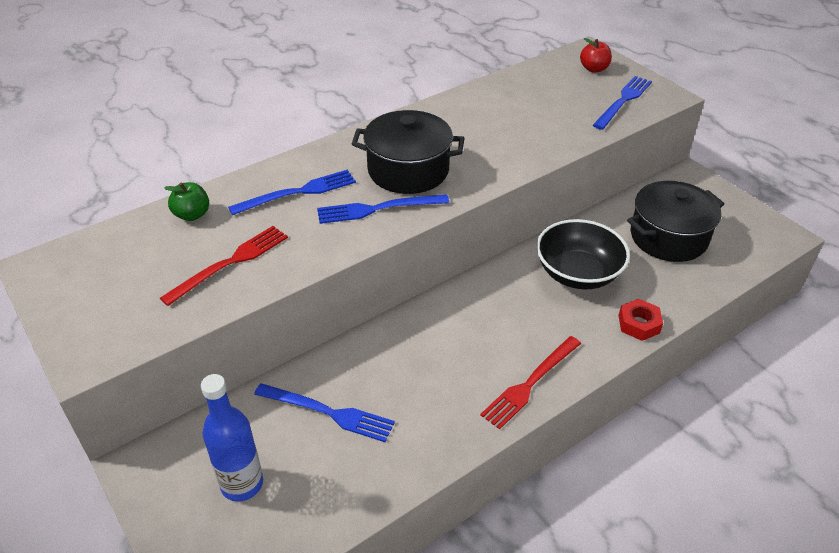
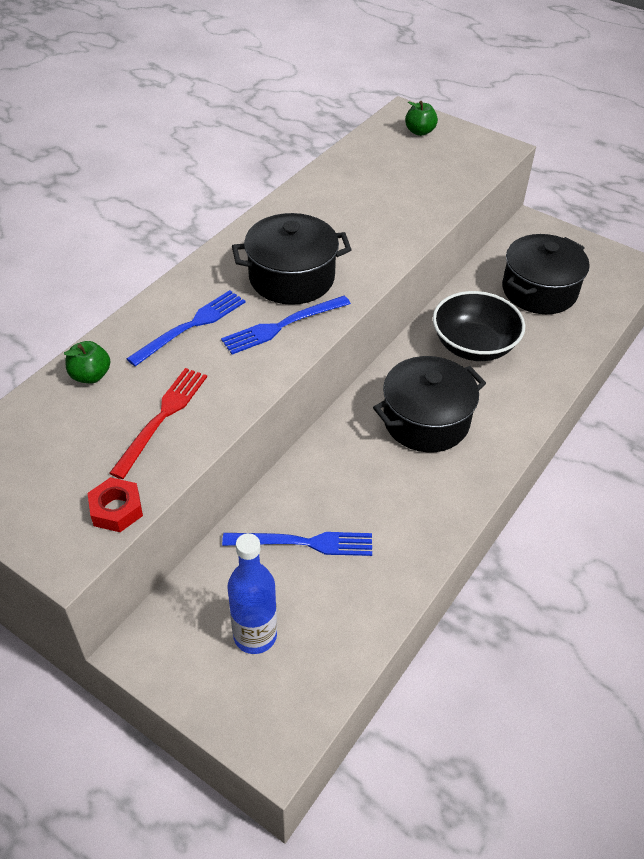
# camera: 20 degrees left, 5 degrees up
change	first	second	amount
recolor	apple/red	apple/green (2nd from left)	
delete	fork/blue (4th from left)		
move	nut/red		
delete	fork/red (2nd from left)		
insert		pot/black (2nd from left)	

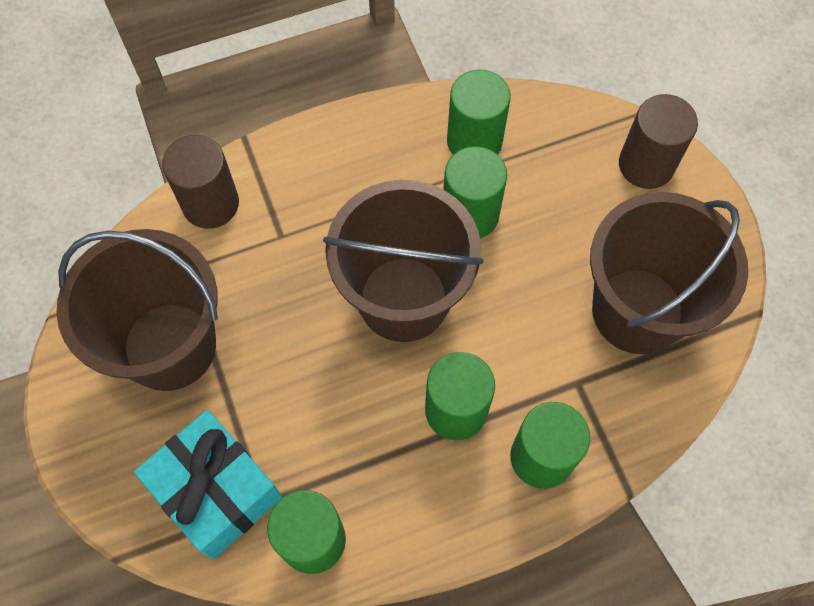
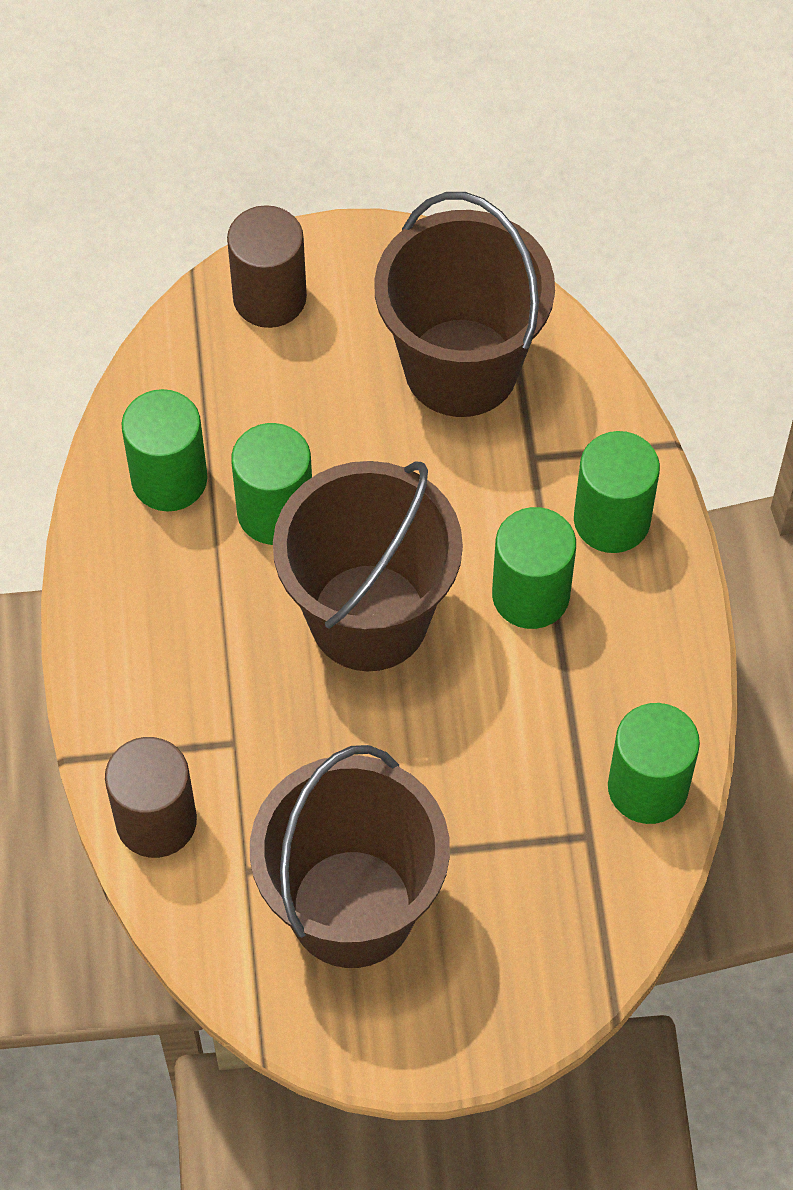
# camera: 75 degrees left, 5 degrees down
change	first	second	amount
delete	gift/turquoise		

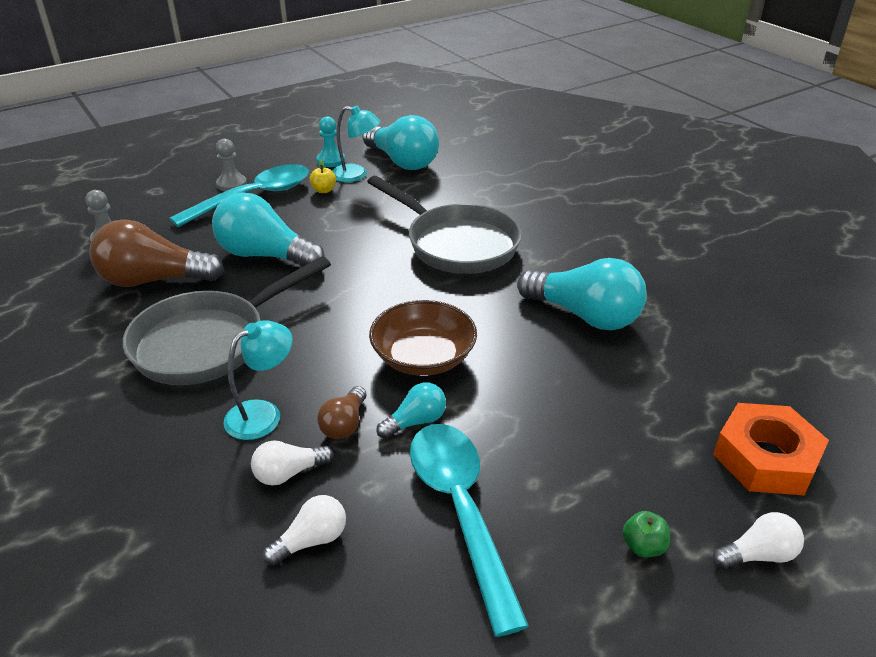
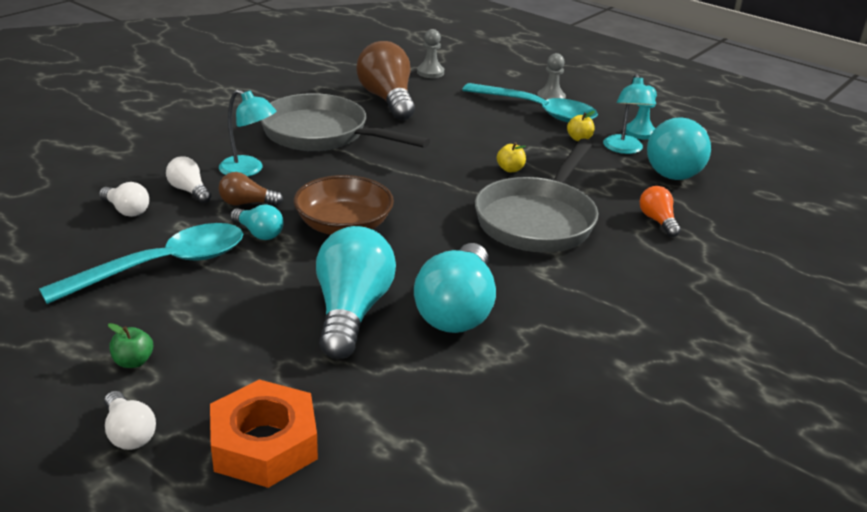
# camera: 70 degrees right, 5 degrees down
change	first	second	amount
move	light bulb/turquoise (1st from left in the first image)	light bulb/turquoise (2nd from left)	
insert		apple/yellow (1st from left)	
insert		light bulb/orange	

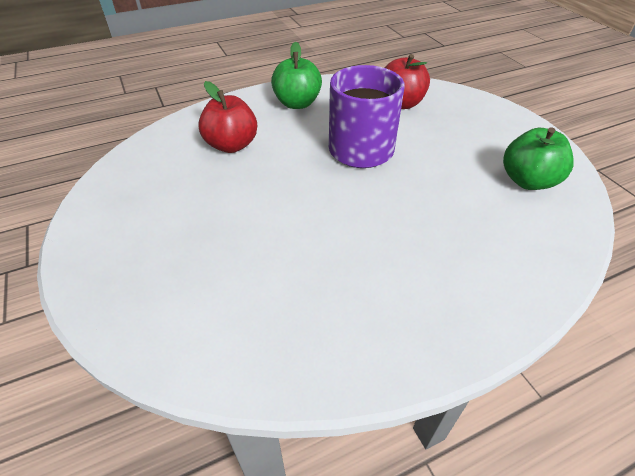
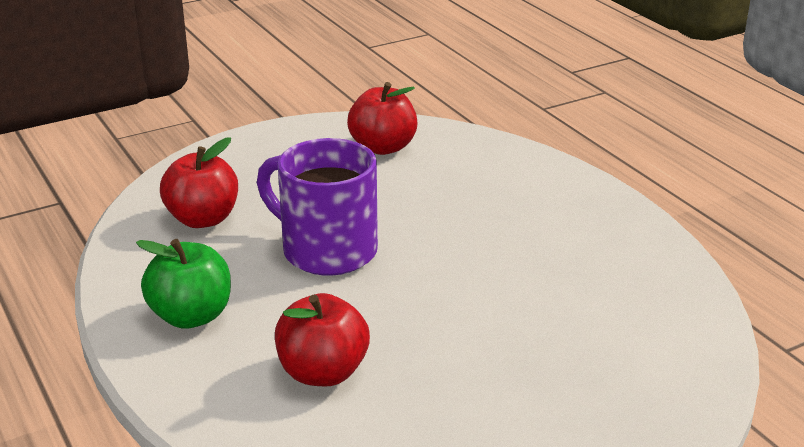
# camera: 95 degrees left, 15 degrees down
change	first	second	amount
recolor	apple/green (2nd from left)	apple/red (3rd from left)	

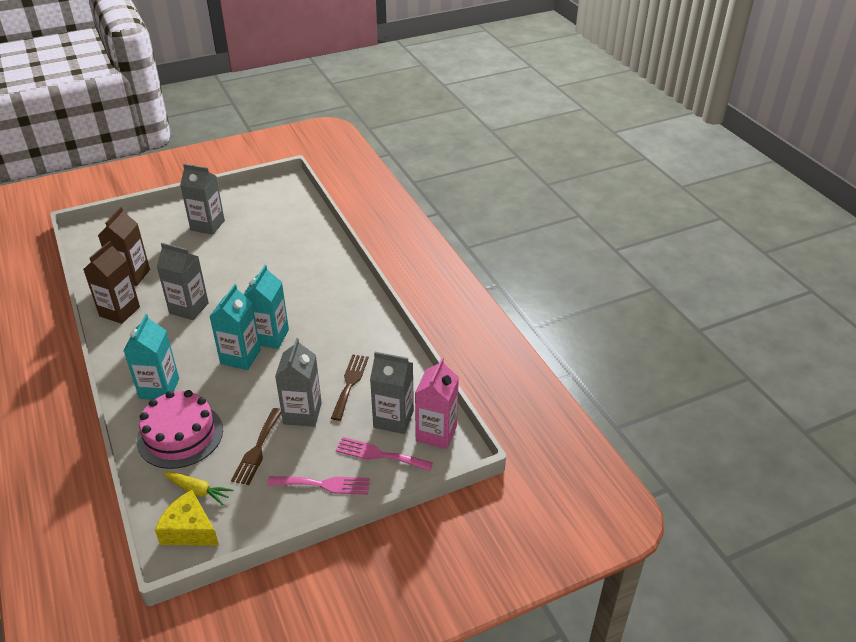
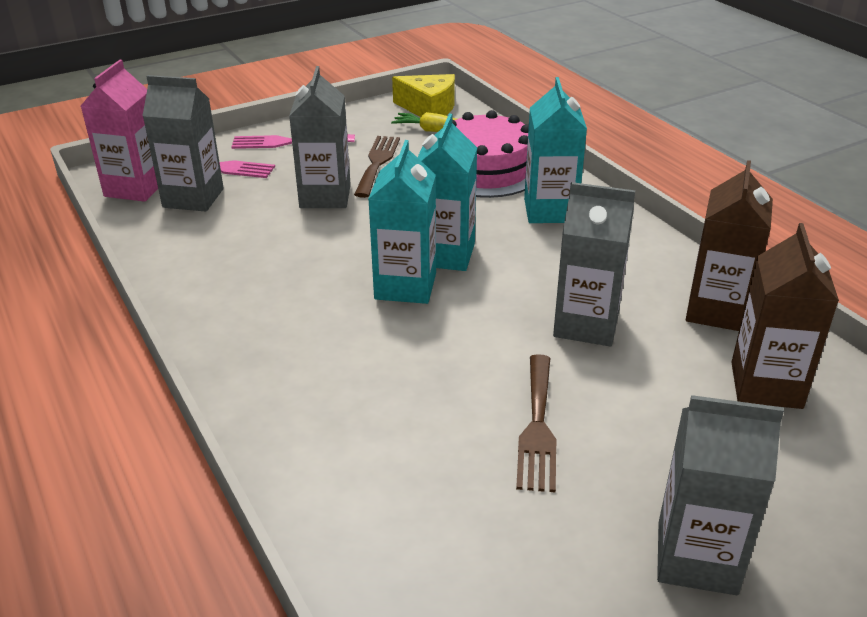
# camera: 175 degrees right, 5 degrees down
change	first	second	amount
move	fork/brown (2nd from left)		

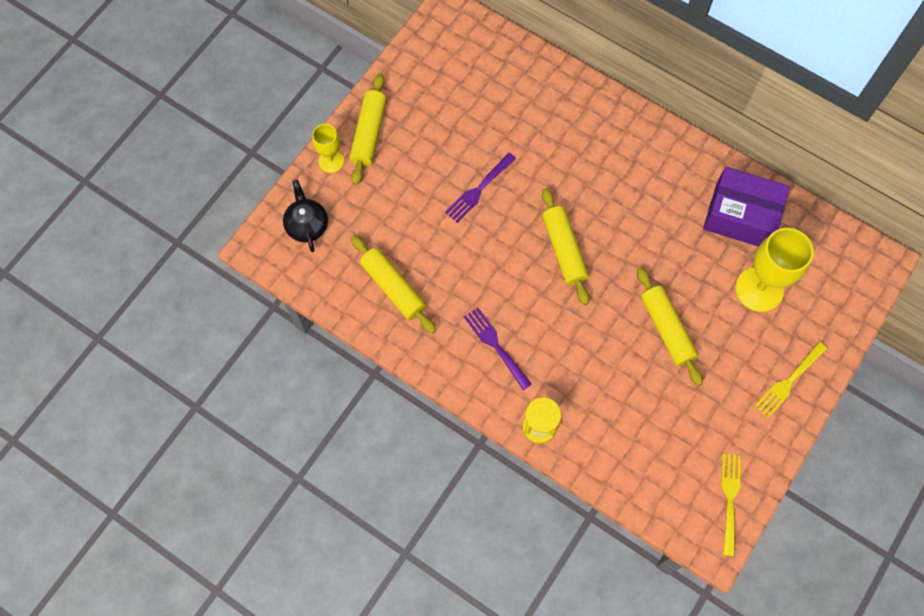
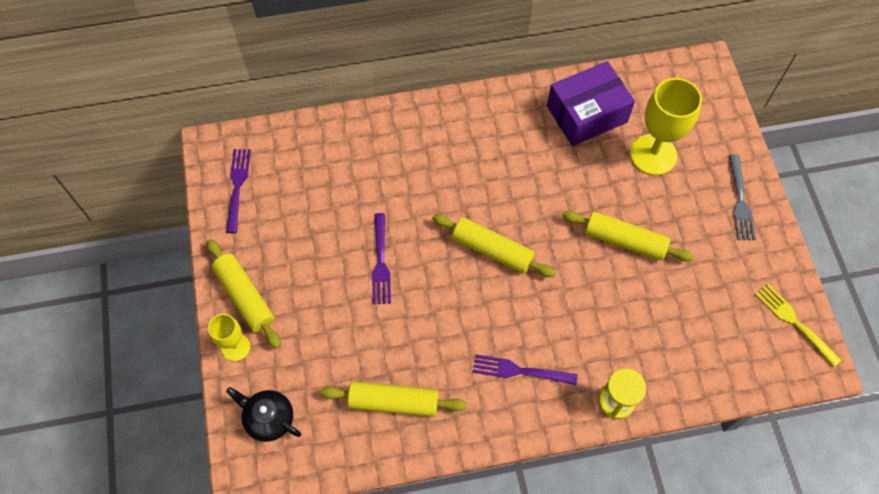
# camera: 45 degrees left, 5 degrees down
change	first	second	amount
recolor	fork/yellow (2nd from left)	fork/grey	
insert		fork/purple (1st from left)	

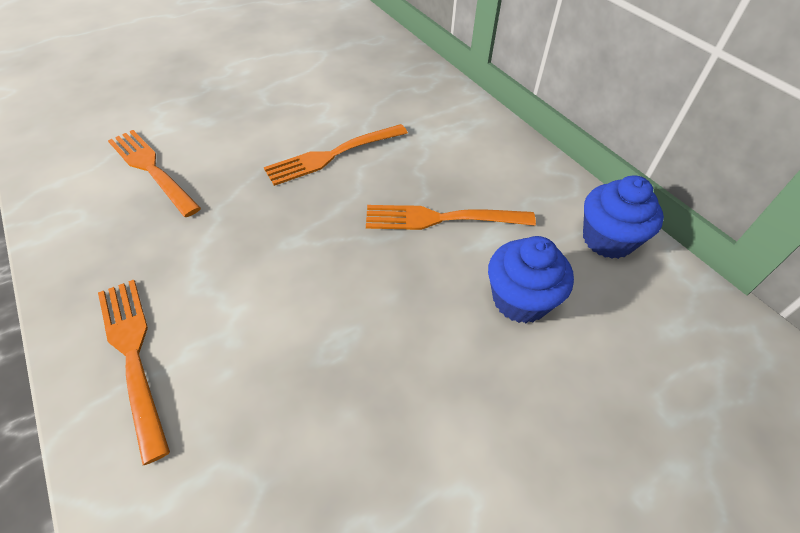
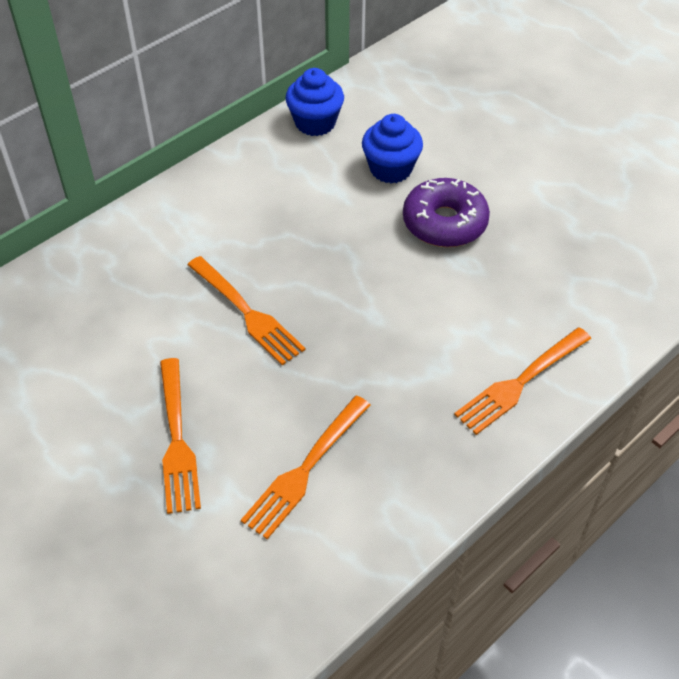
# camera: 100 degrees left, 0 degrees up
change	first	second	amount
move	fork/orange (4th from left in the first image)	fork/orange (1st from left)	
insert		donut/purple	

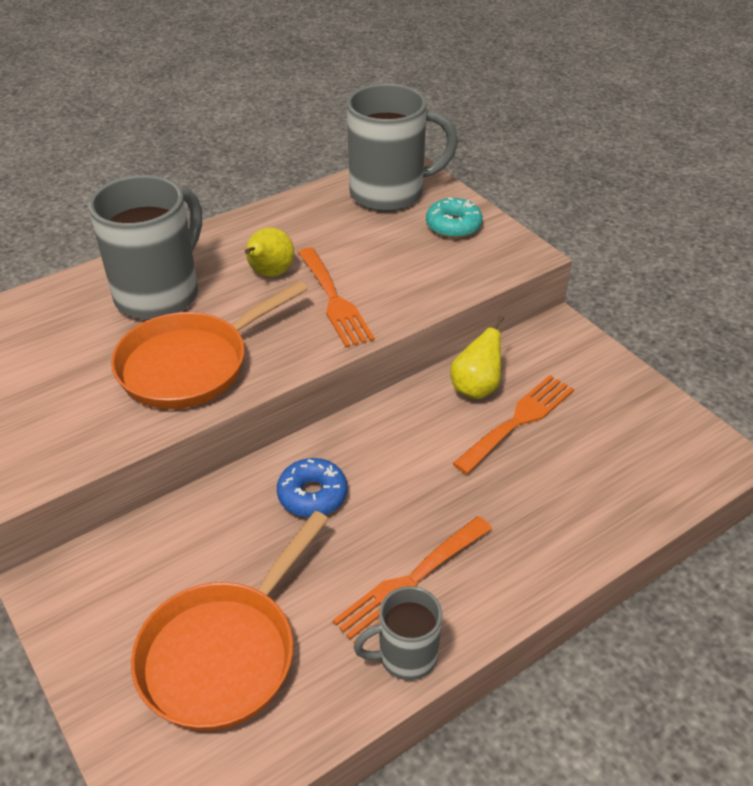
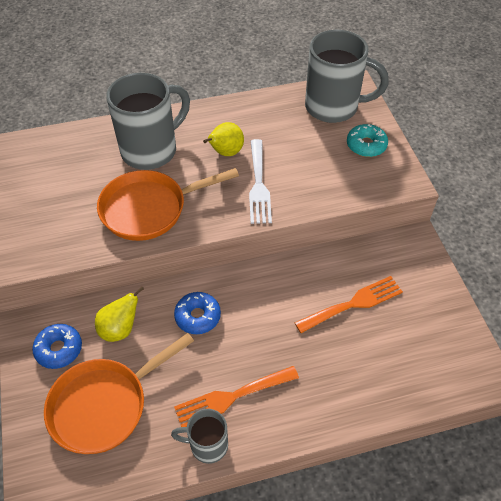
# camera: 20 degrees right, 10 degrees up
change	first	second	amount
recolor	fork/orange (1st from left)	fork/white	
move	pear/yellow (2nd from left in the first image)	pear/yellow (1st from left)	
insert		donut/blue (1st from left)	

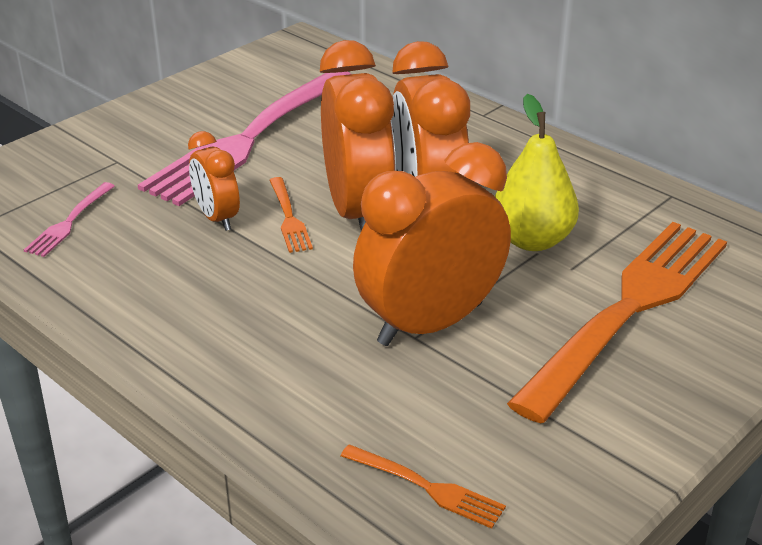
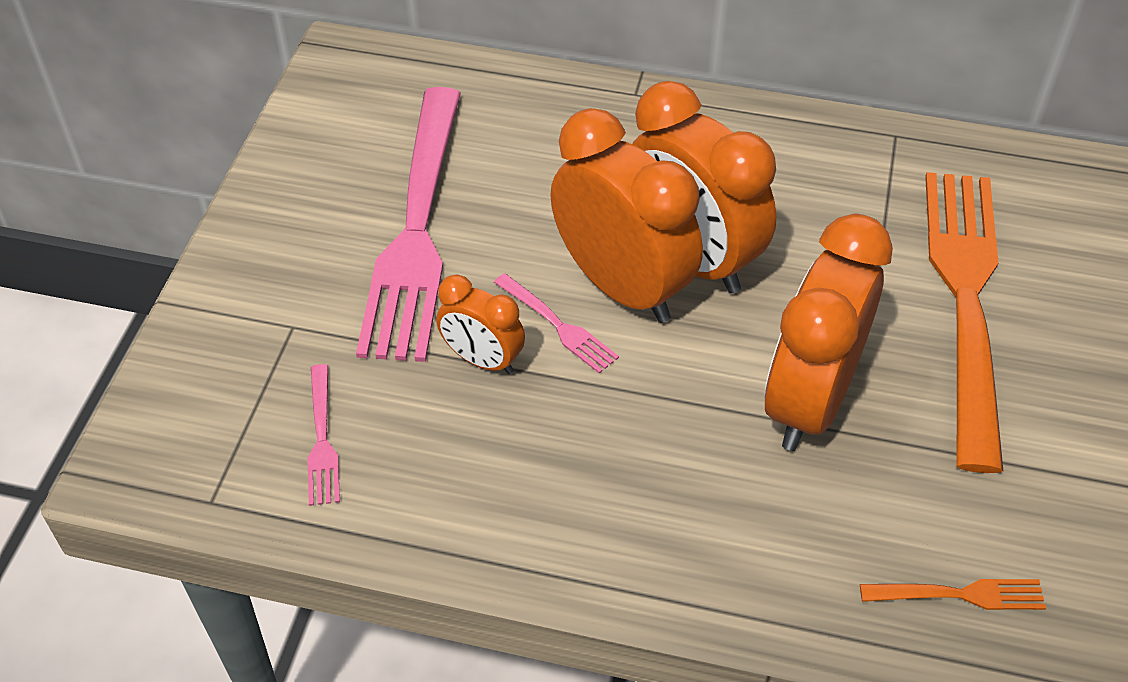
# camera: 30 degrees left, 15 degrees up
change	first	second	amount
delete	pear/yellow		
recolor	fork/orange (1st from left)	fork/pink (3rd from left)	

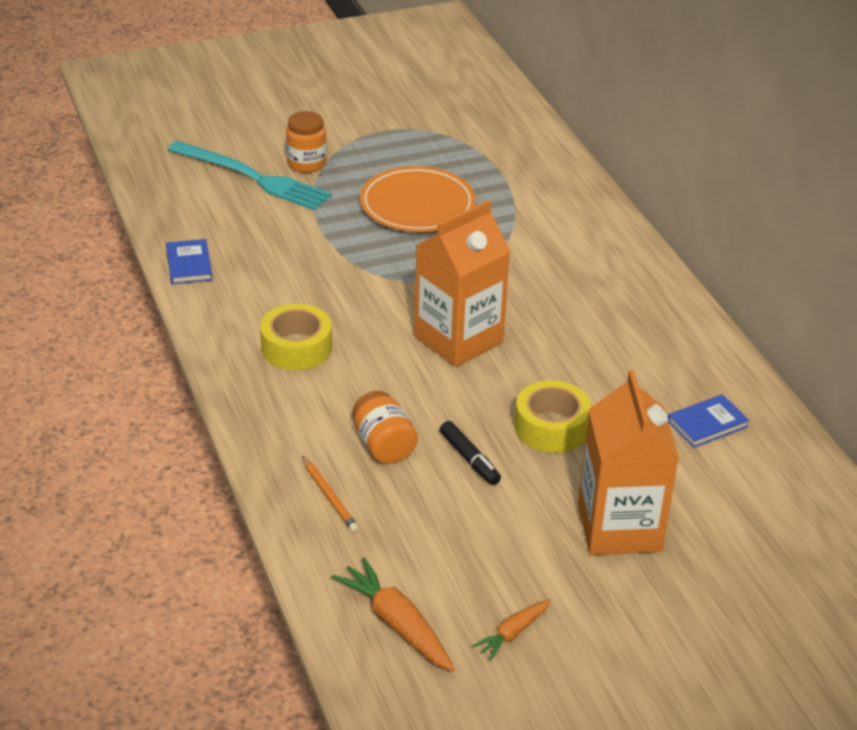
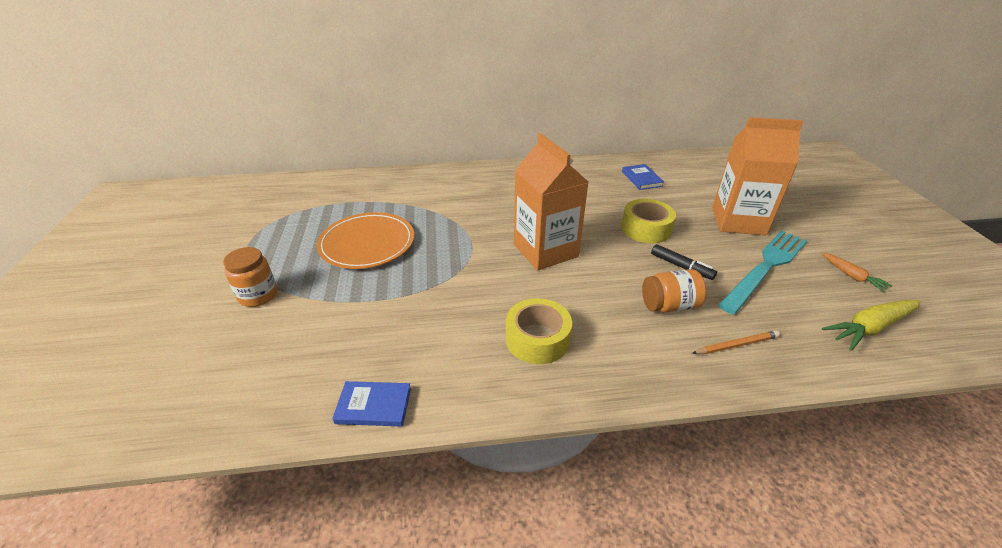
# camera: 75 degrees left, 0 degrees up
change	first	second	amount
move	fork/turquoise		
rotate	marker/black		60 degrees clockwise
recolor	carrot/orange (1st from left)	carrot/yellow	

